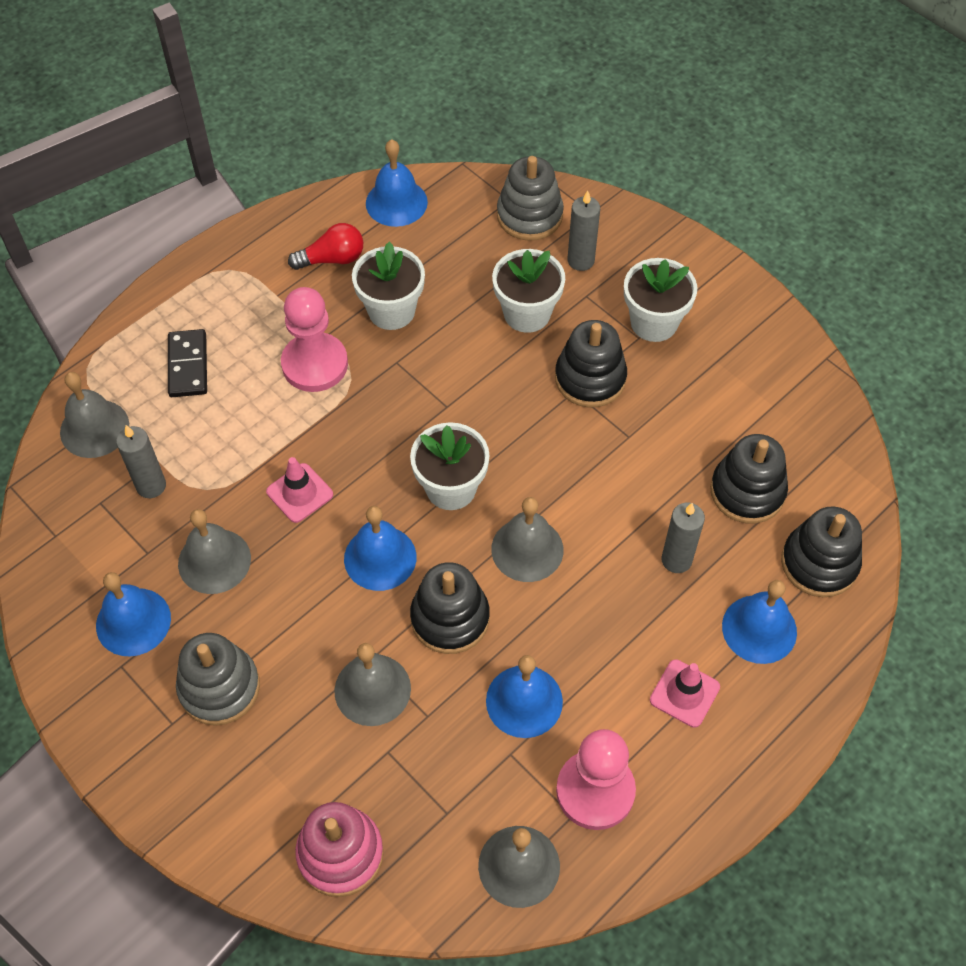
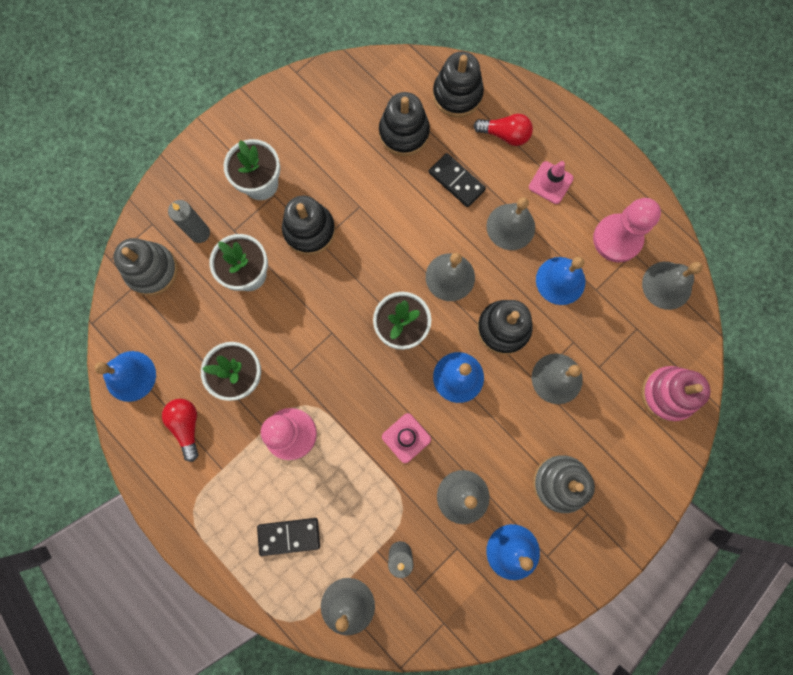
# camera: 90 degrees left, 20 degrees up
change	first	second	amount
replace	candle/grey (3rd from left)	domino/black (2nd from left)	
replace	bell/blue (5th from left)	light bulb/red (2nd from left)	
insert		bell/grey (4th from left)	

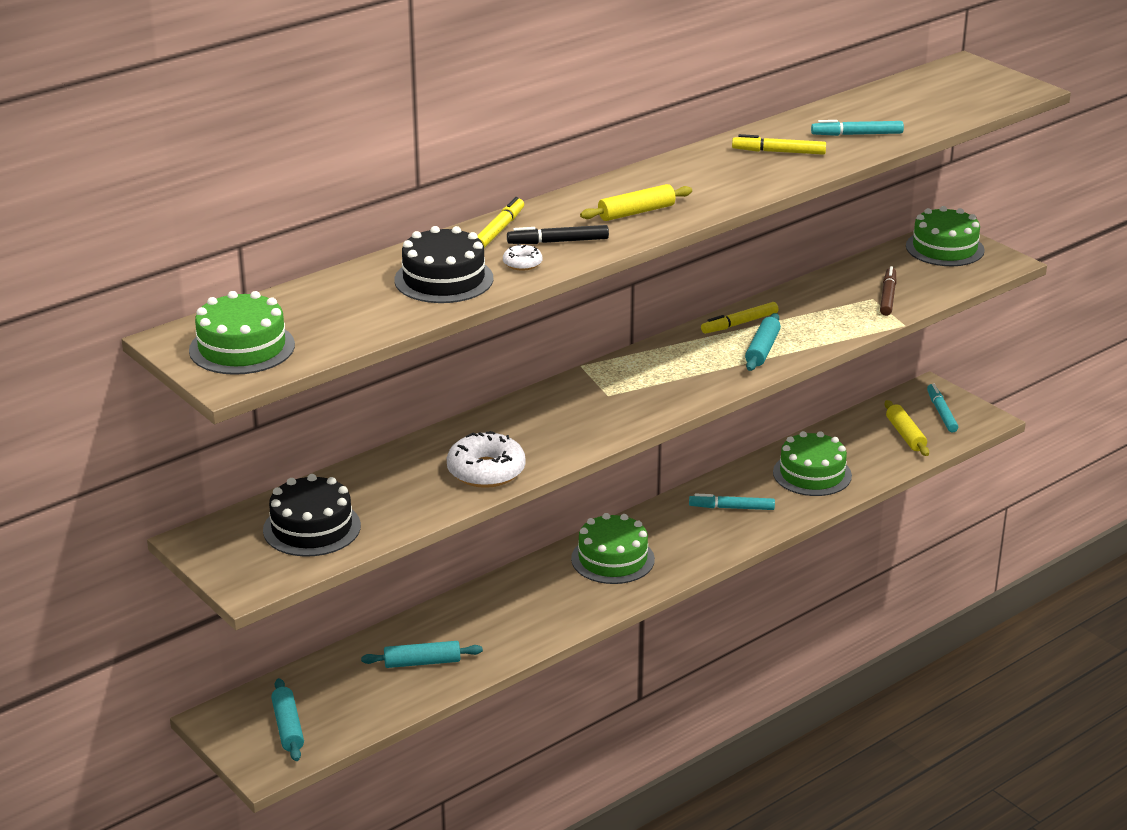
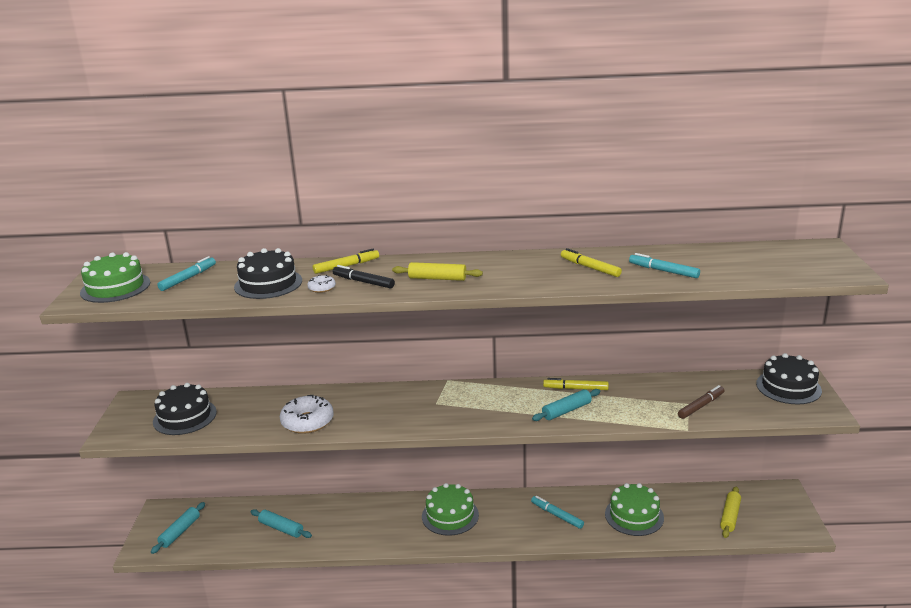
# camera: 40 degrees right, 5 degrees down
change	first	second	amount
recolor	cake/green (4th from left)	cake/black (3rd from left)	
move	marker/turquoise (3rd from left in the first image)	marker/turquoise (1st from left)	

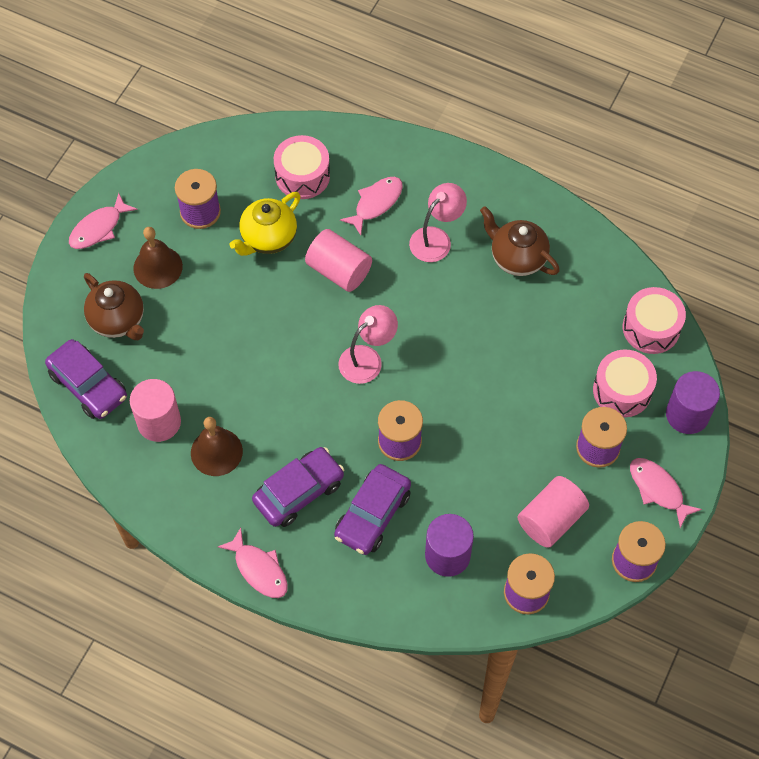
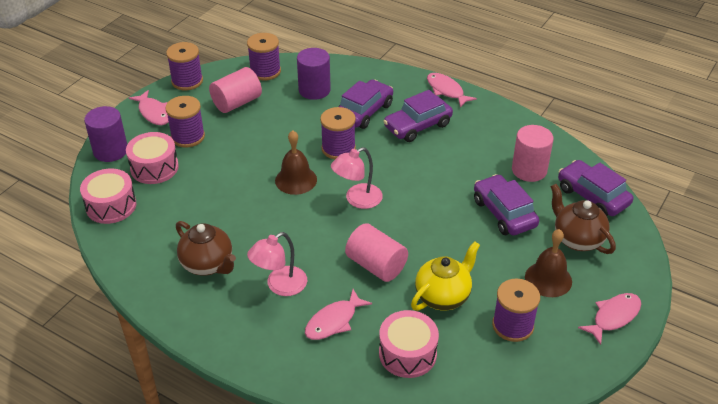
# camera: 175 degrees left, 20 degrees down
change	first	second	amount
move	bell/brown (2nd from left in the first image)	bell/brown (1st from left)	
insert		car/purple (3rd from left)	

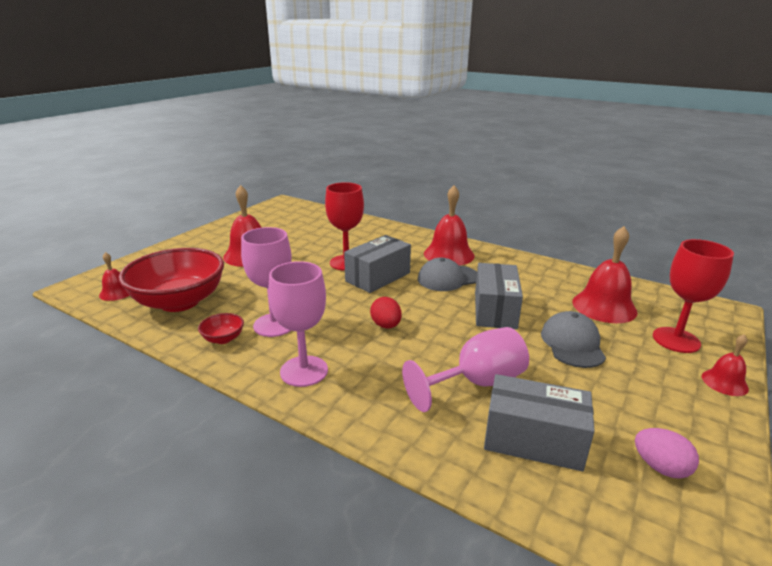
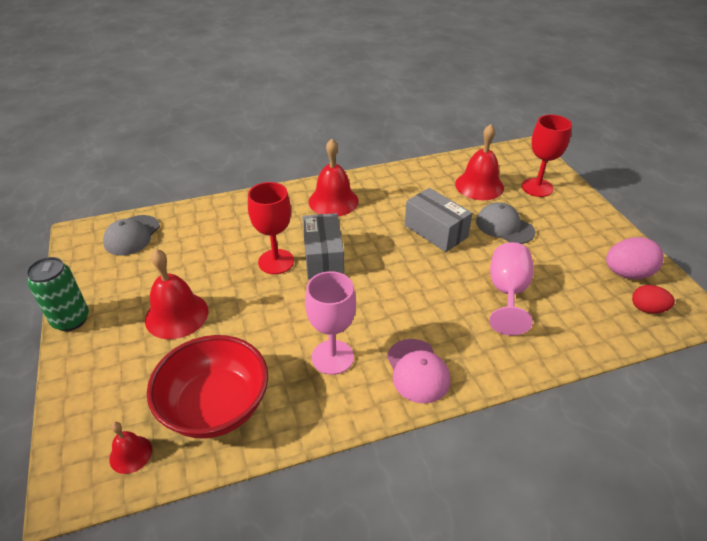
# camera: 50 degrees left, 15 degrees up
change	first	second	amount
move	cap/grey (1st from left)		
replace	goblet/pink (2nd from left)	cap/pink	
move	egg/red		
delete	bowl/red (2nd from left)		
delete	bell/red (5th from left)		
delete	box/grey (3rd from left)		
resize	egg/pink		x1.56
insert		can/green	

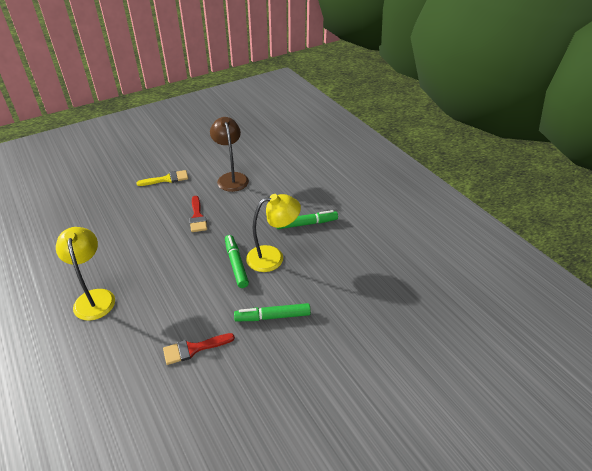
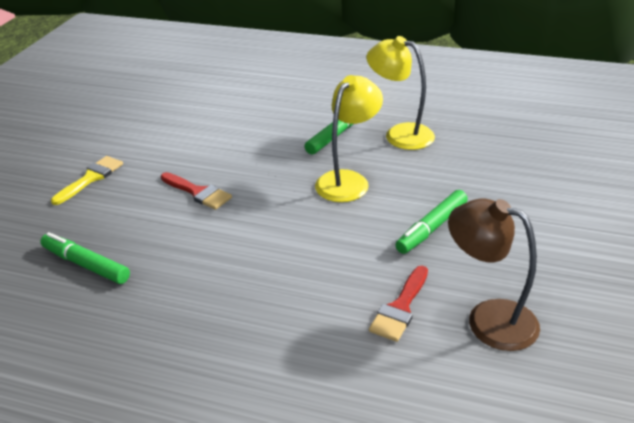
# camera: 40 degrees left, 5 degrees down
change	first	second	amount
move	lamp/brown		
move	lamp/yellow (1st from left in the first image)	lamp/yellow (2nd from left)	
move	marker/green (1st from left)		

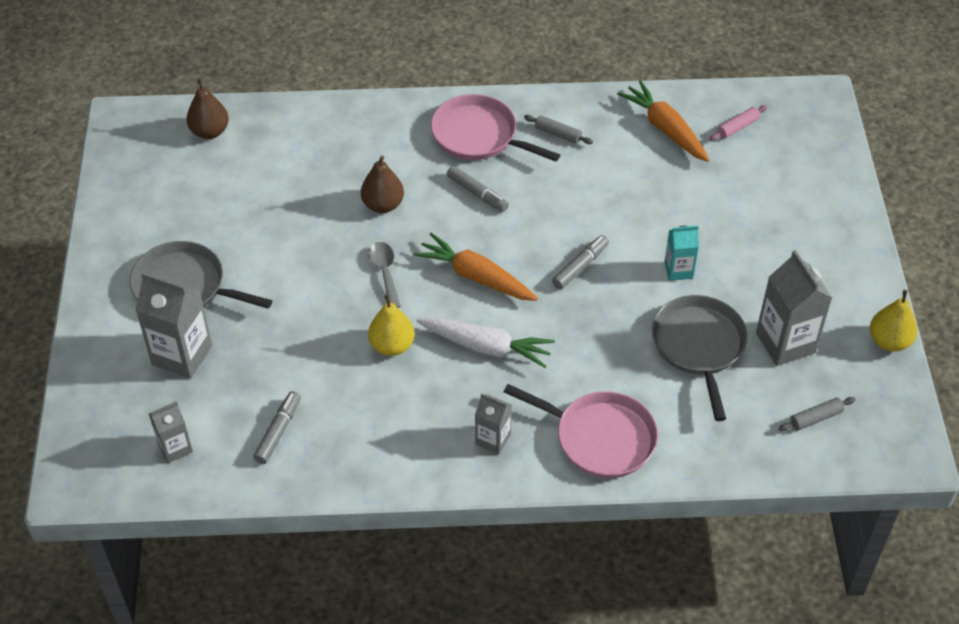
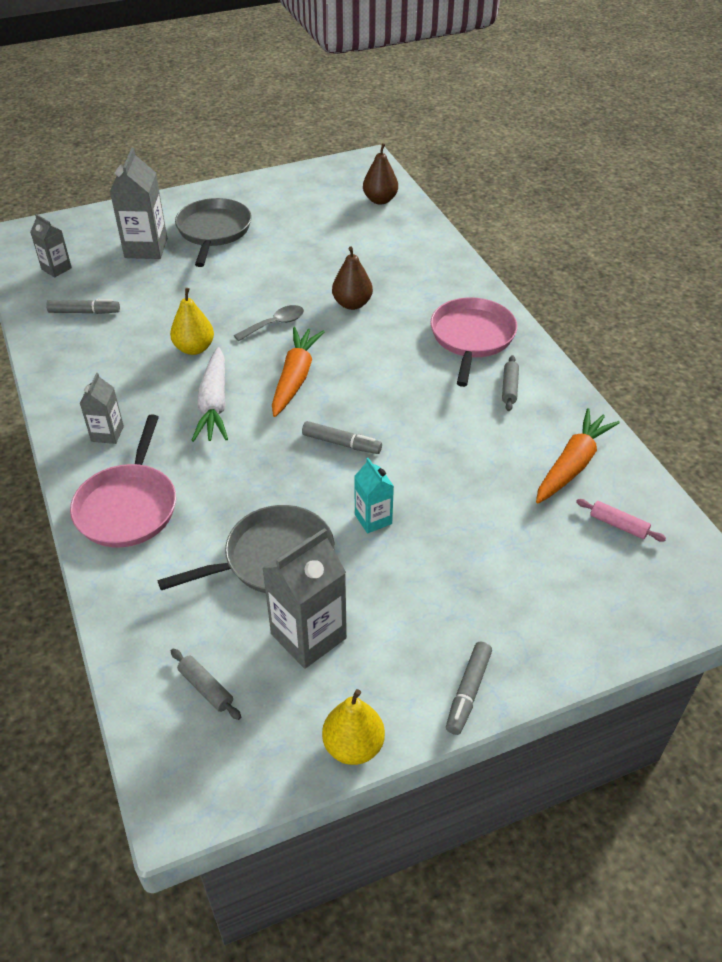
# camera: 70 degrees right, 5 degrees down
change	first	second	amount
move	marker/grey (2nd from left in the first image)	marker/grey (3rd from left)	

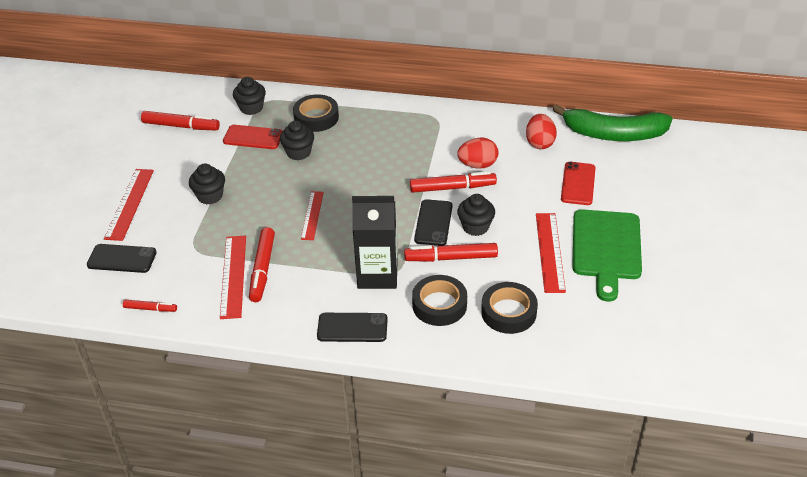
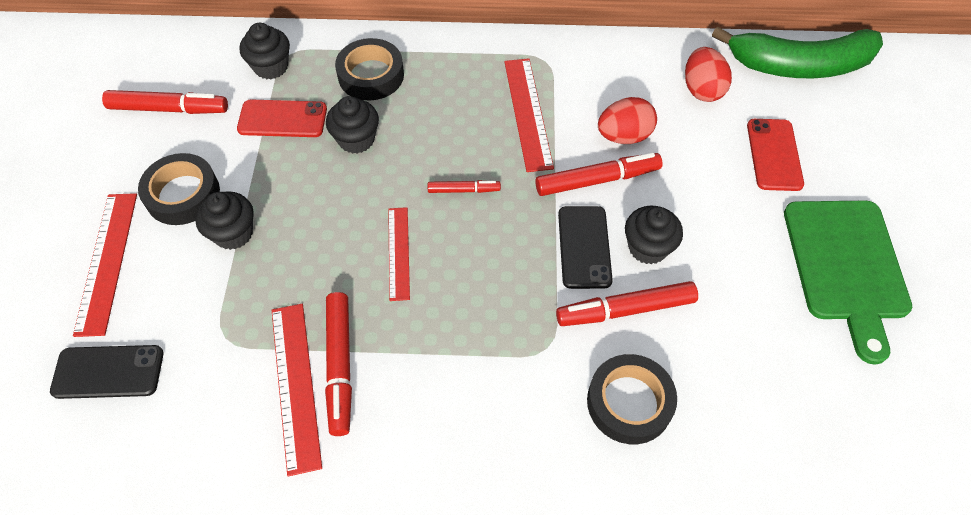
# camera: 10 degrees left, 15 degrees up
change	first	second	amount
delete	carton/black		
move	ruler/red (4th from left)		
move	tape/black (3rd from left in the first image)	tape/black (1st from left)	
move	marker/red (1st from left in the first image)	marker/red (3rd from left)	
delete	phone/black (2nd from left)		

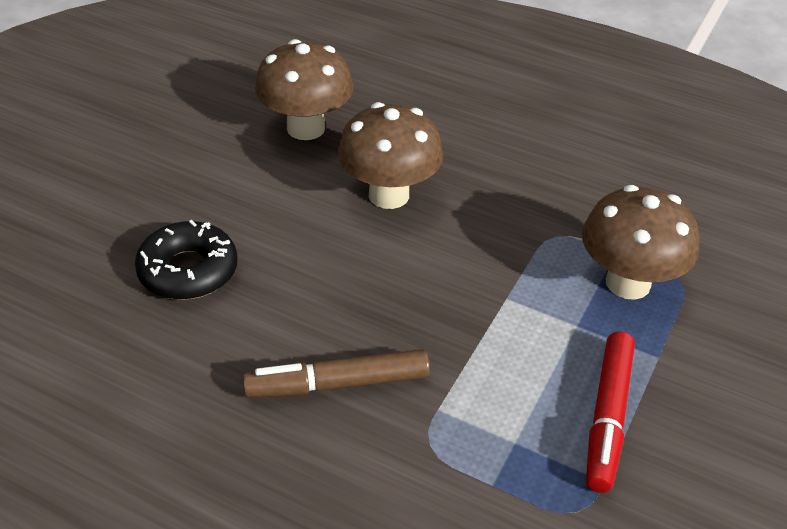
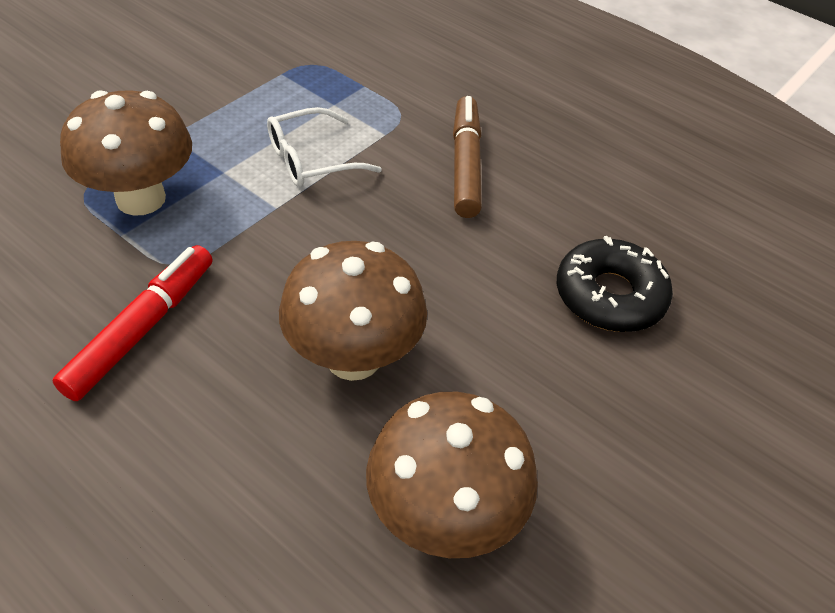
# camera: 170 degrees left, 5 degrees up
change	first	second	amount
move	marker/red		
rotate	marker/brown		90 degrees counterclockwise
insert		glasses/white	

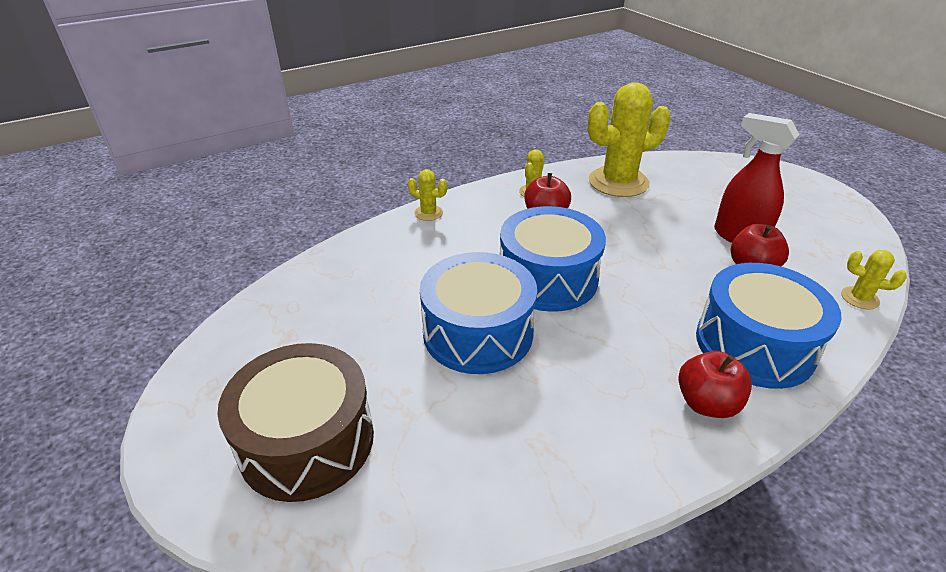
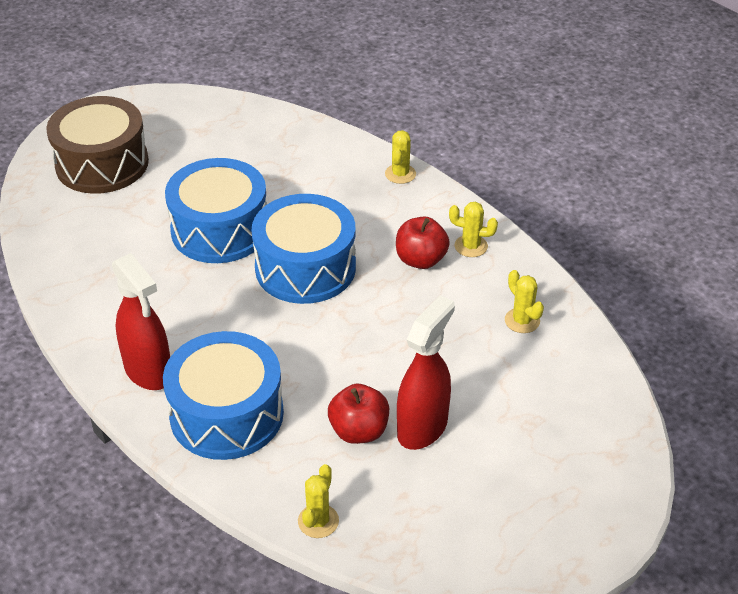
# camera: 80 degrees right, 5 degrees up
change	first	second	amount
resize	cactus/yellow (3rd from left in the first image)	cactus/yellow (4th from left)	x0.45
replace	apple/red (2nd from left)	spray bottle/red (1st from left)	

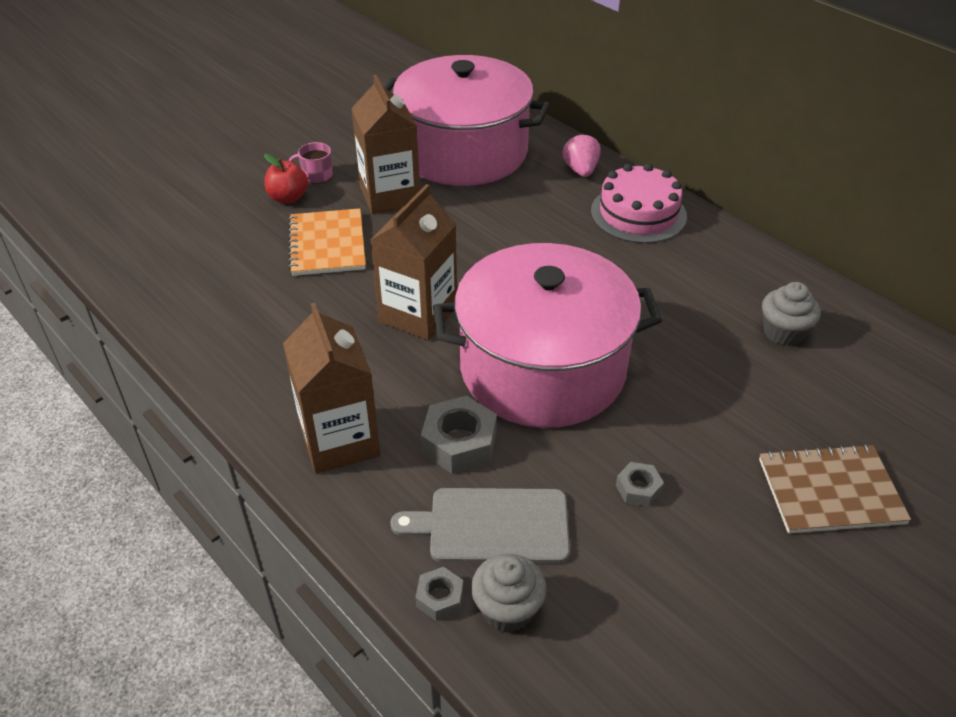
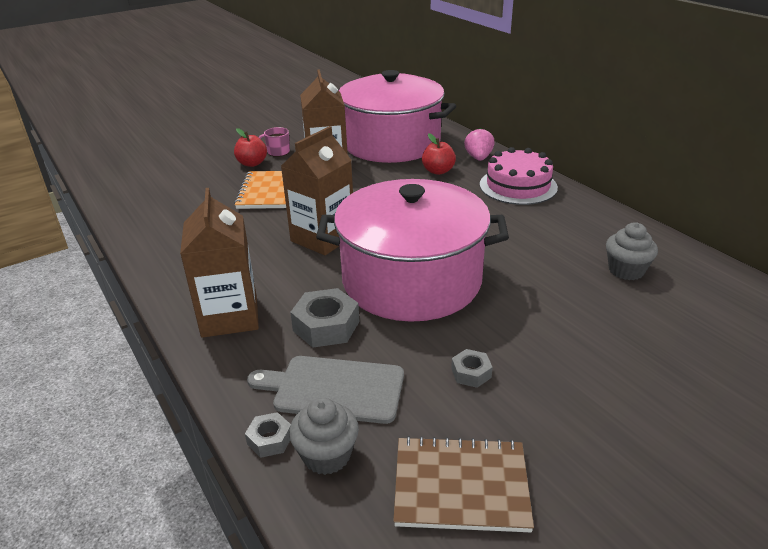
# camera: 10 degrees right, 10 degrees down
change	first	second	amount
move	notebook/brown		
insert		apple/red (2nd from left)	

